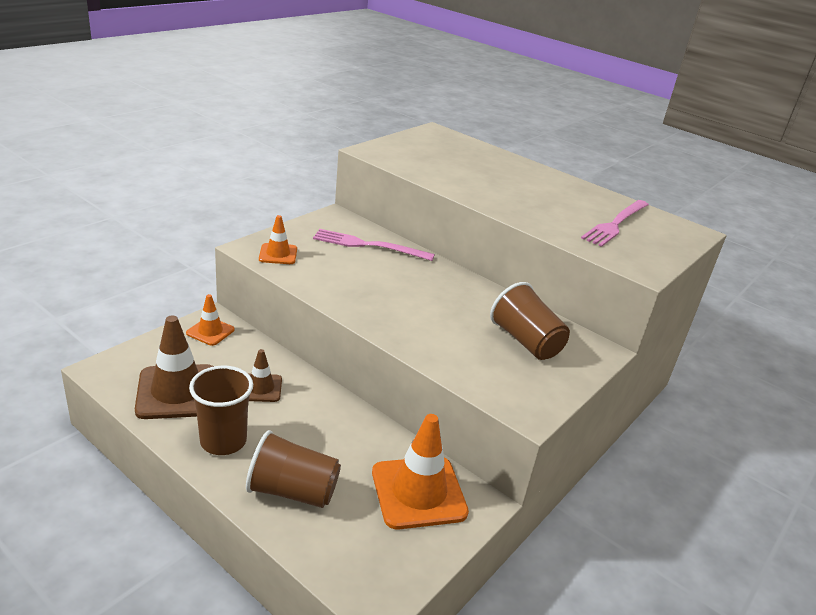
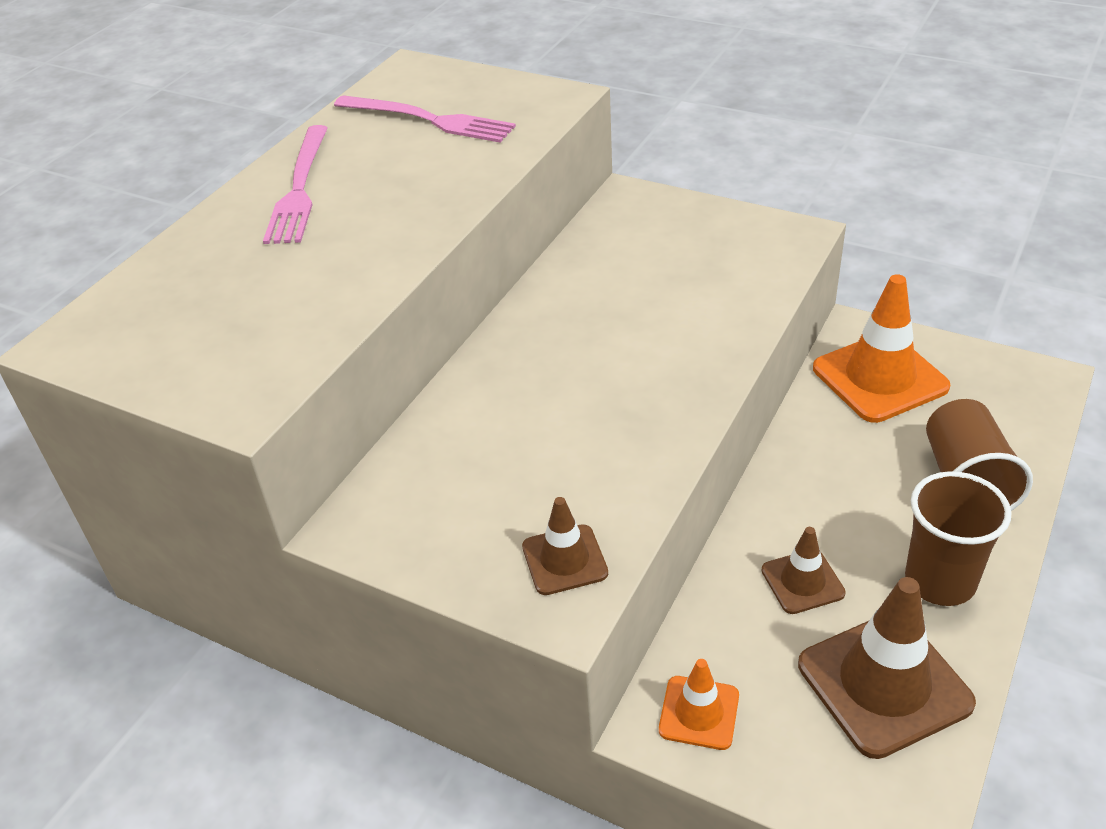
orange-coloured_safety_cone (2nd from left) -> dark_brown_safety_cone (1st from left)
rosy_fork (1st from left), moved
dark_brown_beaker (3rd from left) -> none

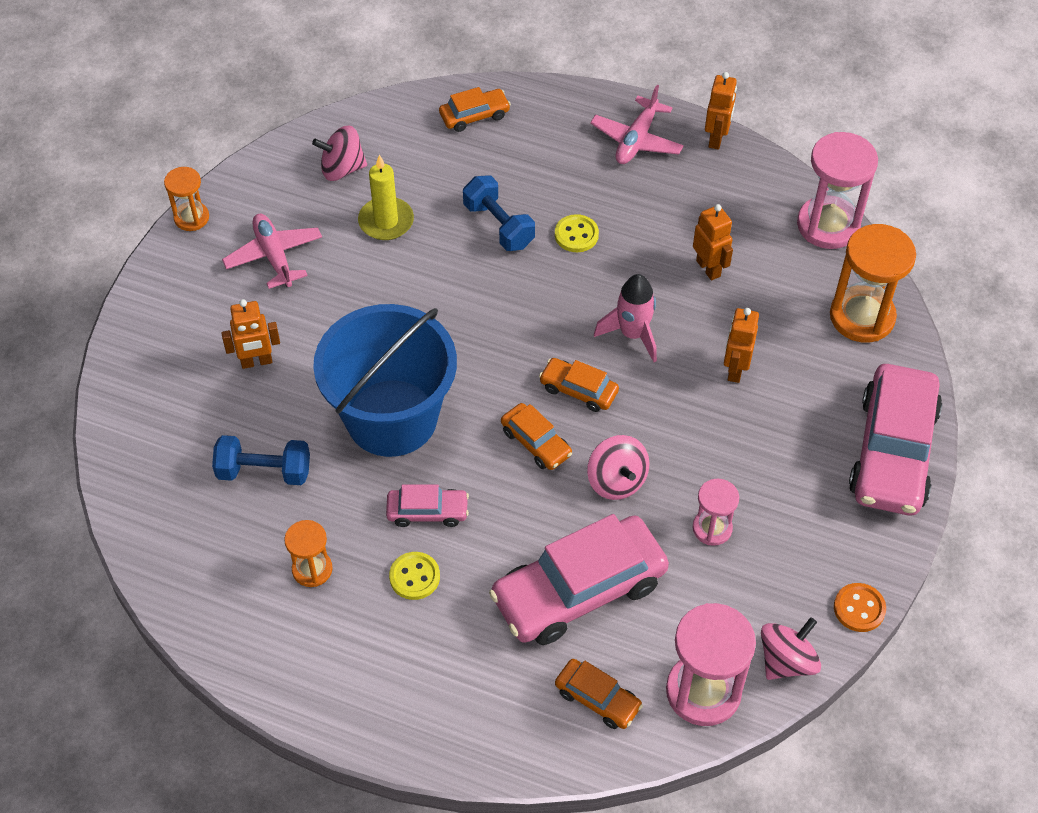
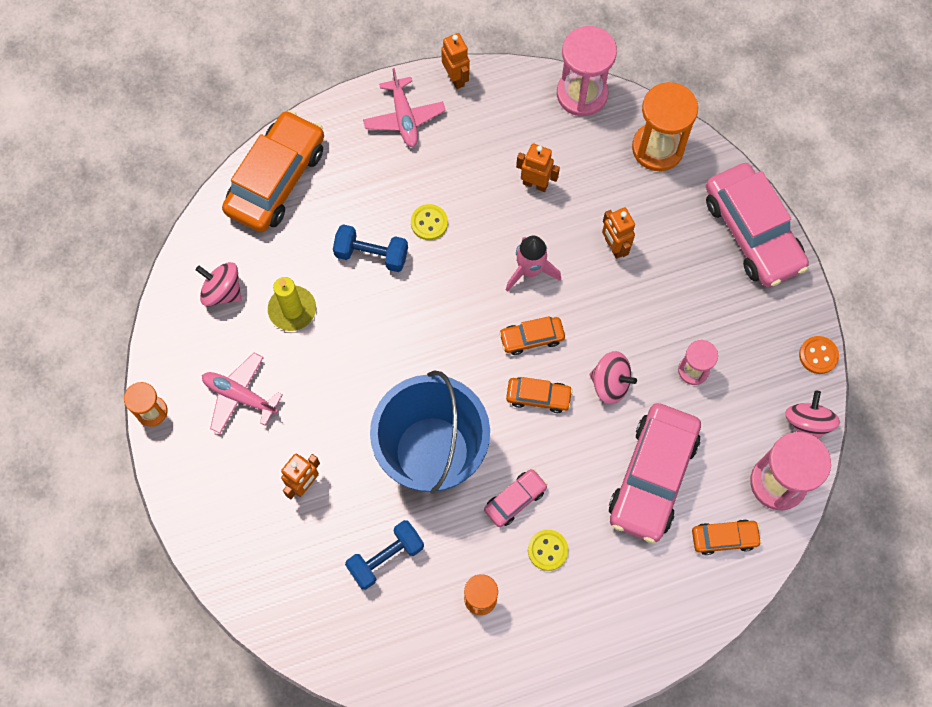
orange-coloured_toy_car (1st from left), x2.08
rosy_spinning_top (1st from left), 75 degrees clockwise

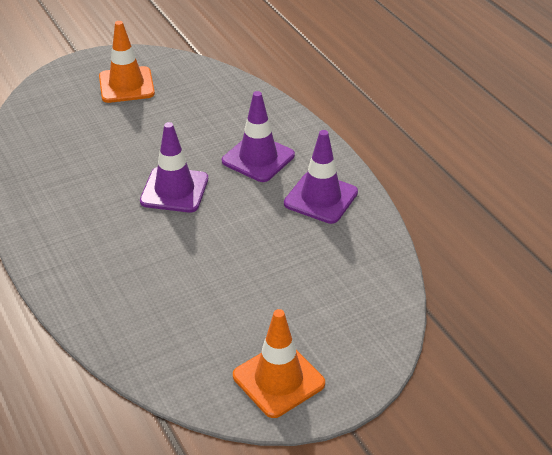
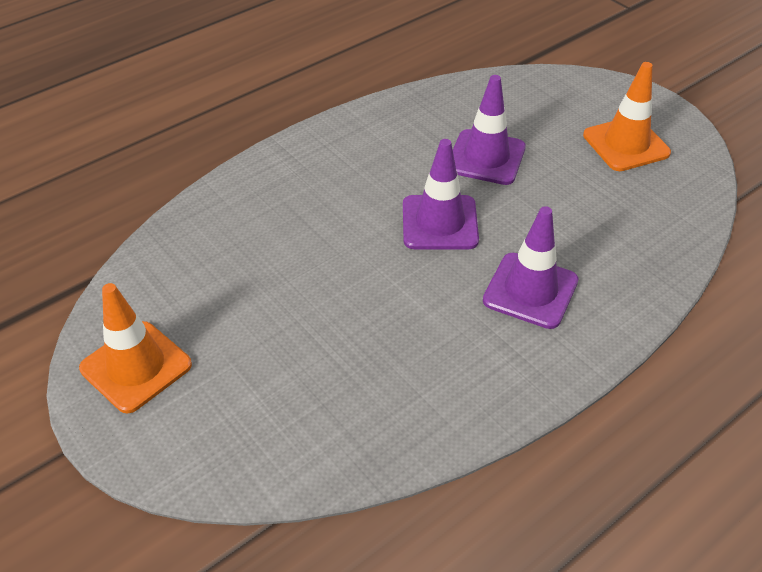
royal_purple_safety_cone (3rd from left in the first image) -> royal_purple_safety_cone (2nd from left), moved

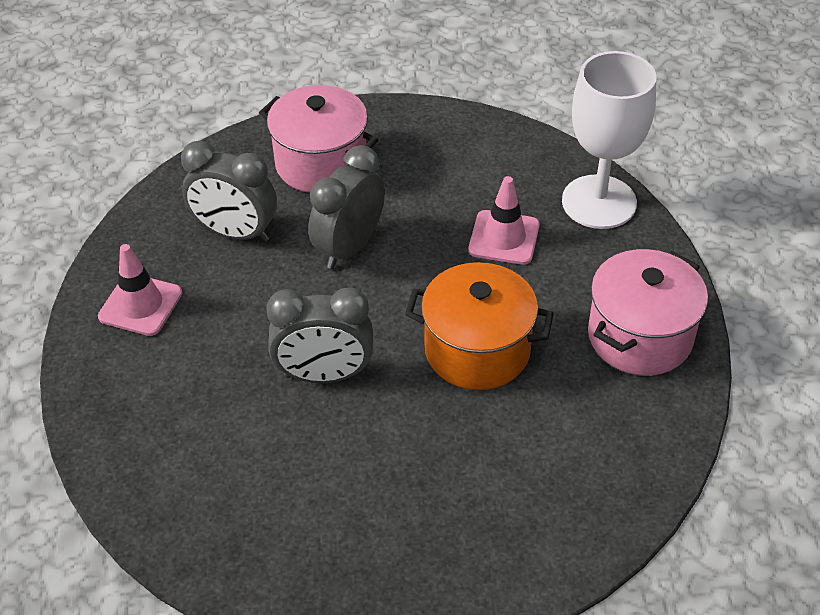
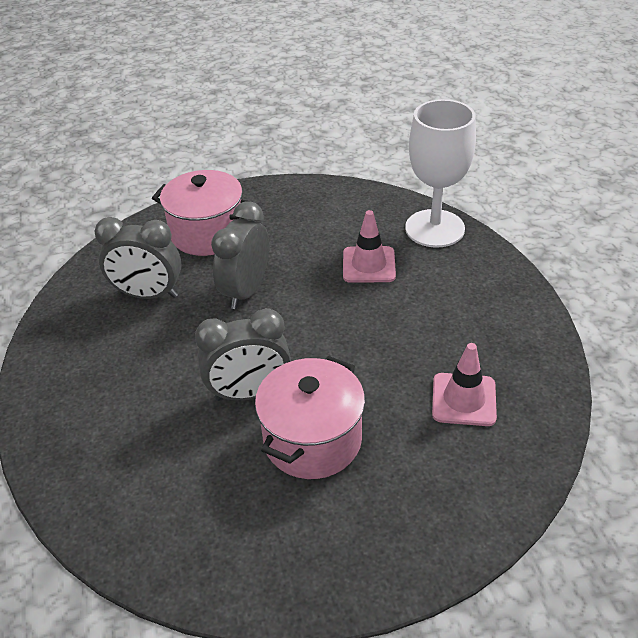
rosy_safety_cone (1st from left in the first image) -> rosy_safety_cone (2nd from left), moved
rosy_cooking_pot (2nd from left), moved
orange-coloured_cooking_pot -> none

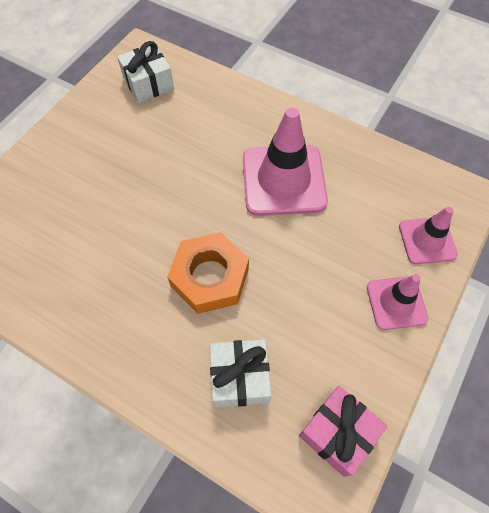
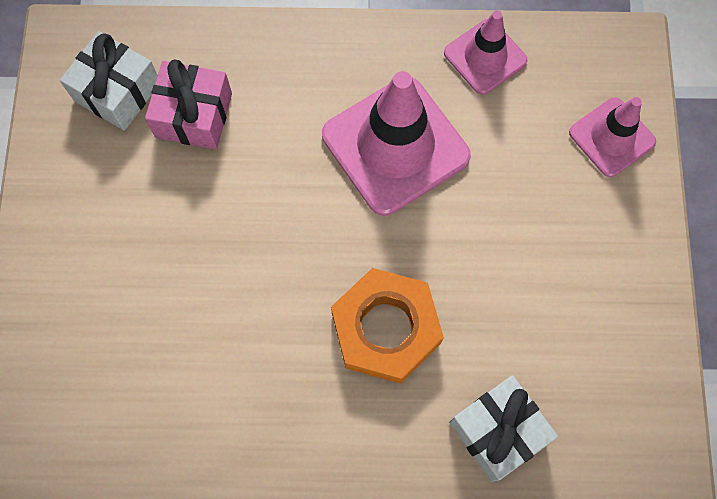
rosy_safety_cone (2nd from left), moved
rosy_wrapped_gift, moved

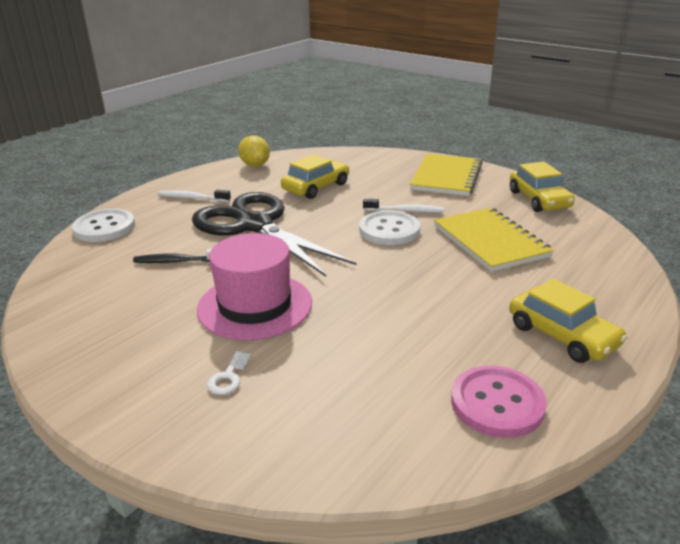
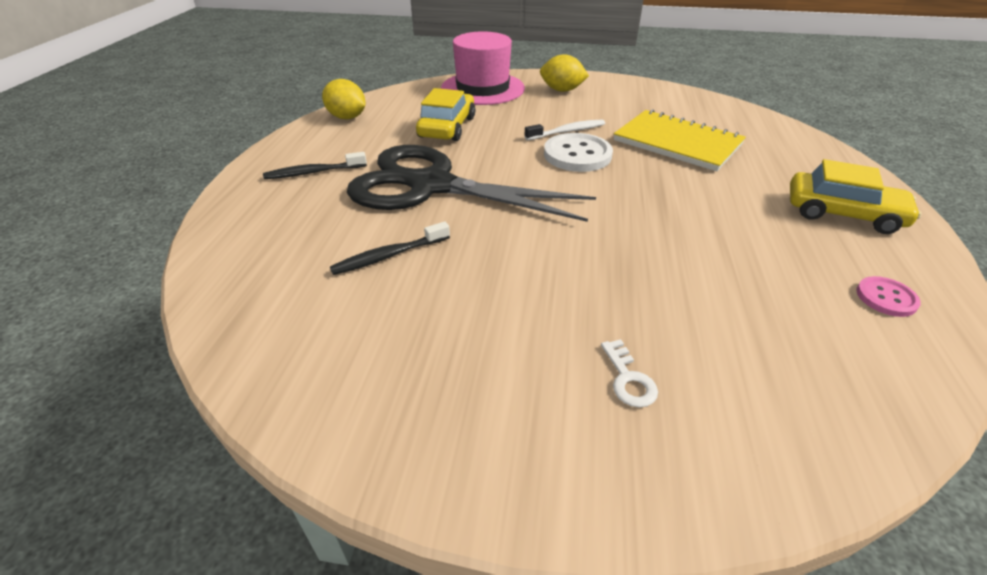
bright_yellow_exercise_book (1st from left) -> bright_yellow_lemon (2nd from left)
bright_yellow_toy_car (2nd from left) -> none
snow-white_toothbrush (1st from left) -> jet-black_toothbrush (1st from left)
snow-white_button (1st from left) -> none
rosy_tall_hat, moved
rosy_button, x0.55

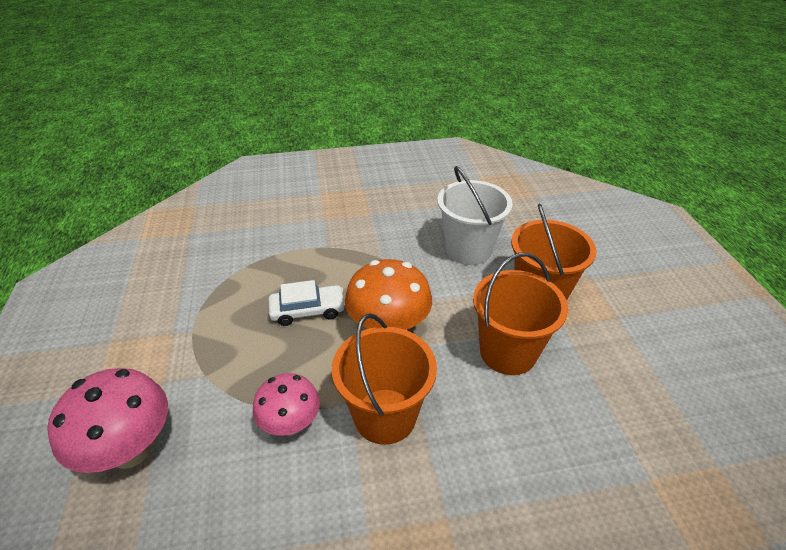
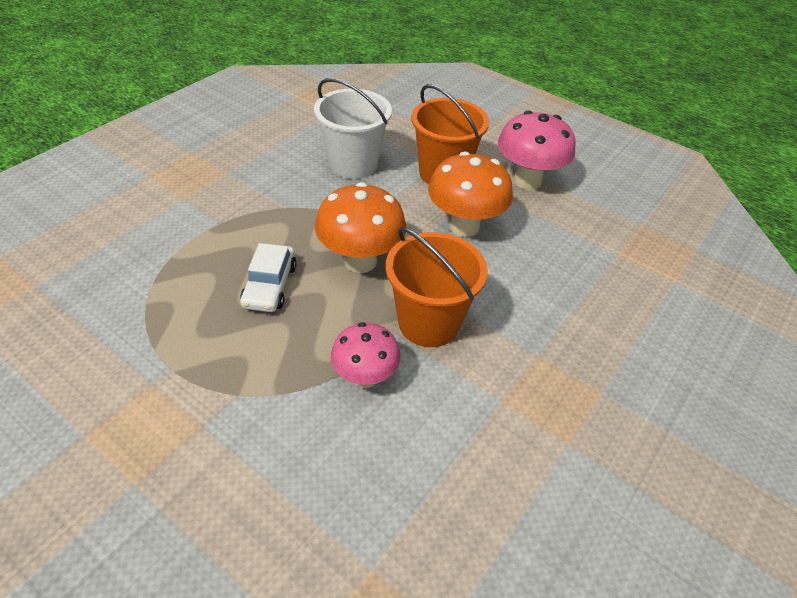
orange-coloured_bucket (2nd from left) -> orange-coloured_fungus (2nd from left)
snow-white_toy_car, 150 degrees clockwise
rosy_fungus (1st from left in the first image) -> rosy_fungus (2nd from left), moved

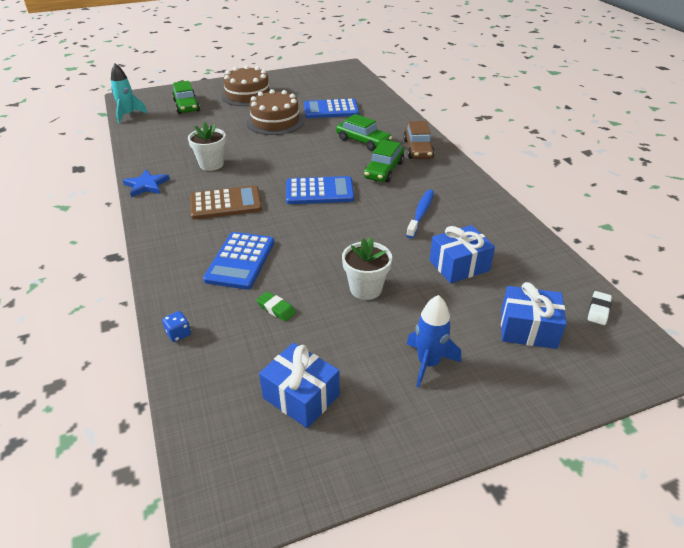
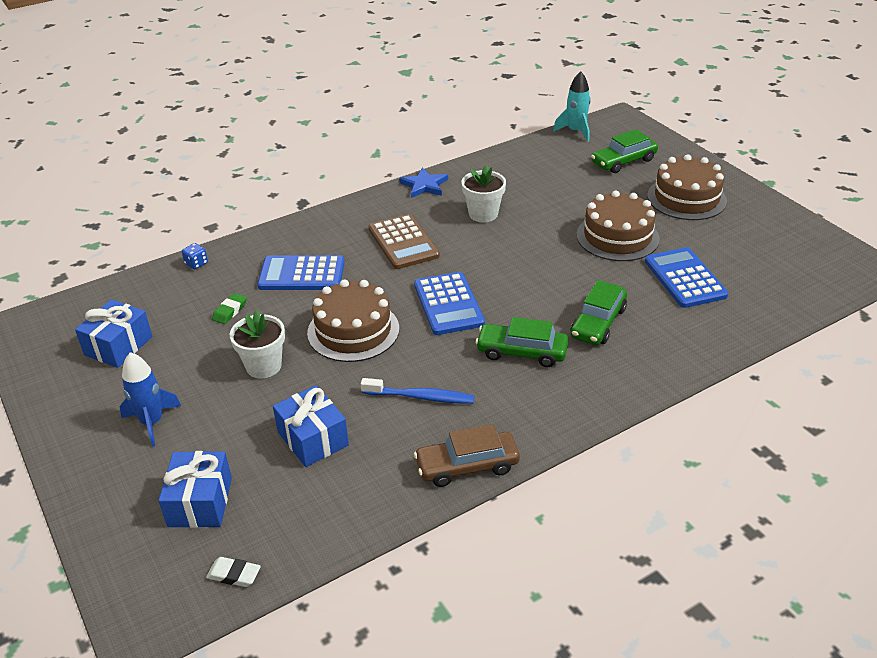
dark_brown_toy_car, moved
none -> dark_brown_layer_cake (1st from left)

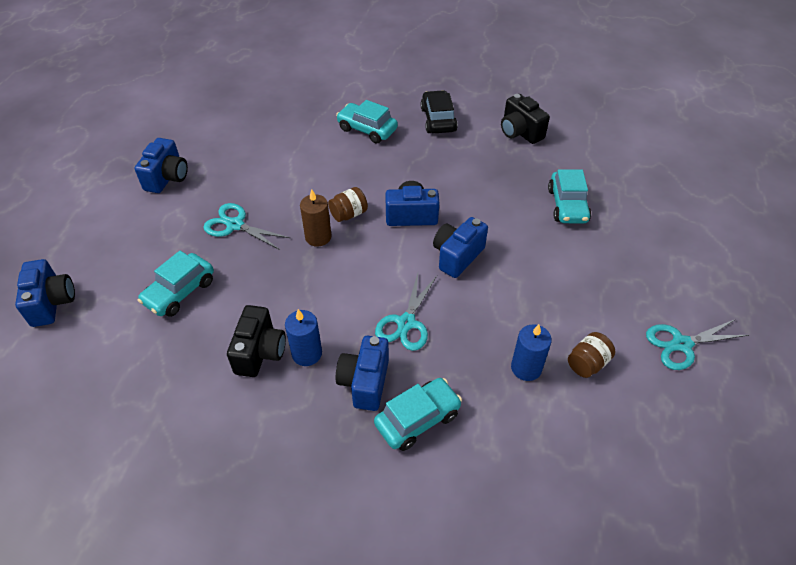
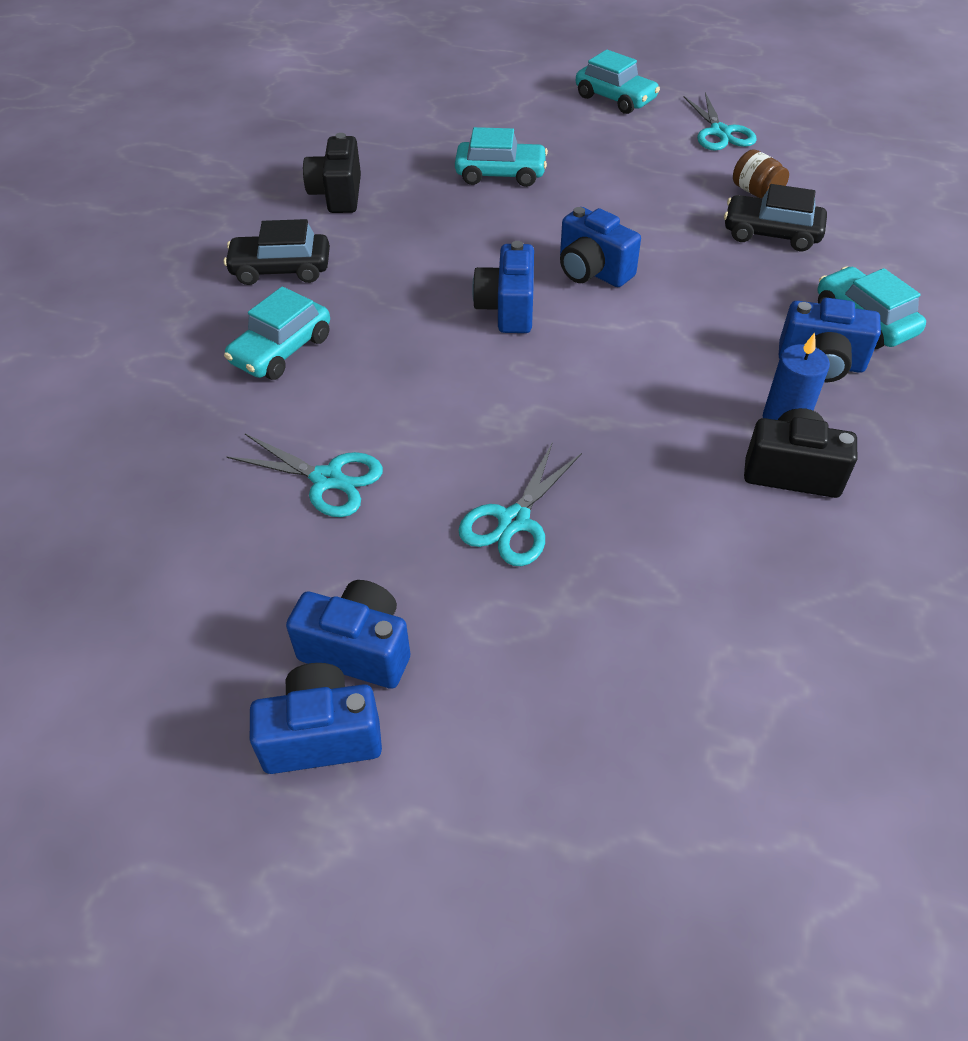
jet-black_camera (2nd from left in the first image) -> jet-black_camera (1st from left), 120 degrees clockwise
dark_brown_jar (1st from left) -> none
dark_brown_pillar_candle -> none
turquoise_toy_car (1st from left in the first image) -> turquoise_toy_car (3rd from left), moved
royal_blue_camera (1st from left), moved
turquoise_shears (2nd from left in the first image) -> turquoise_shears (1st from left), moved
royal_blue_pillar_candle (2nd from left) -> jet-black_toy_car (2nd from left)

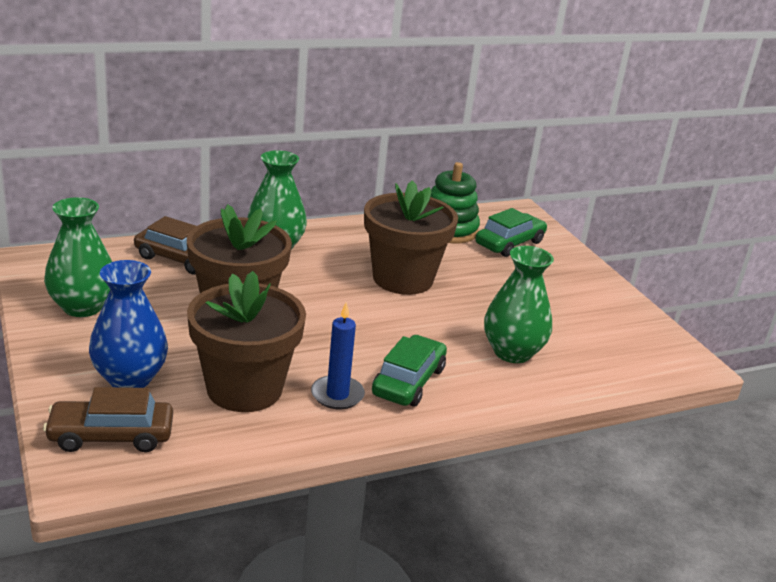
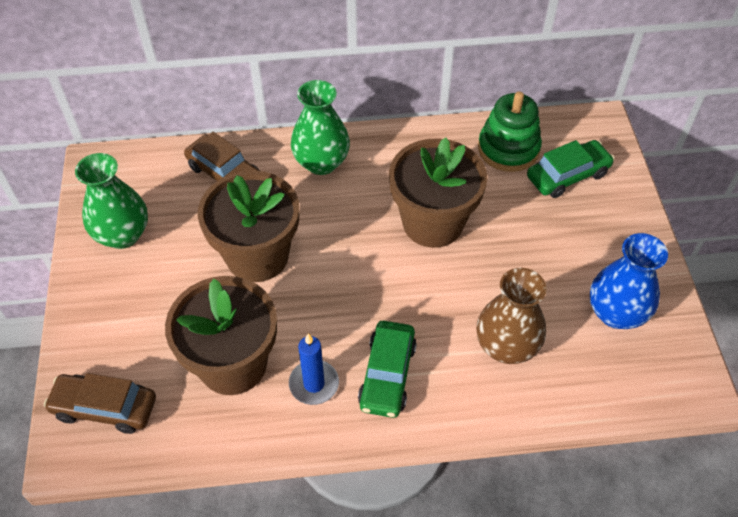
green_vase (3rd from left) -> dark_brown_vase
royal_blue_vase, moved
green_toy_car (1st from left), 150 degrees clockwise

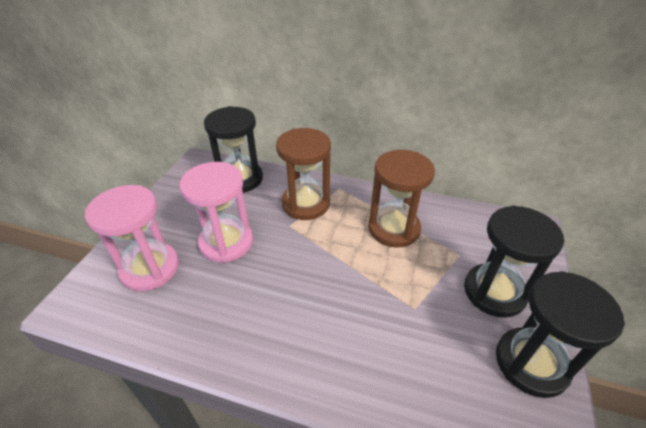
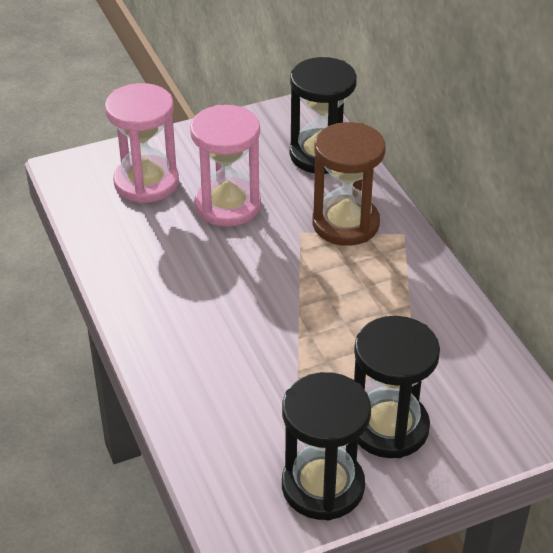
dark_brown_hourglass (2nd from left) -> none

